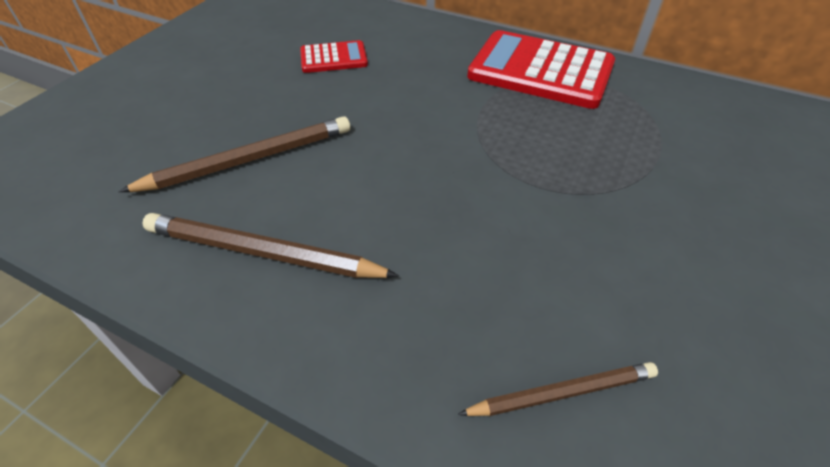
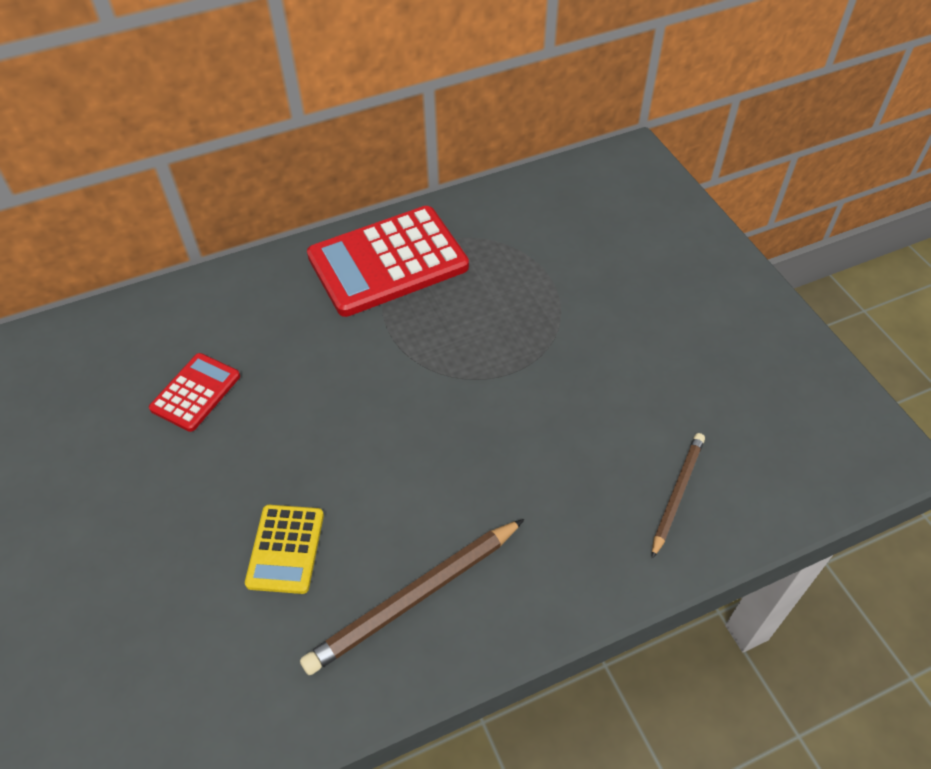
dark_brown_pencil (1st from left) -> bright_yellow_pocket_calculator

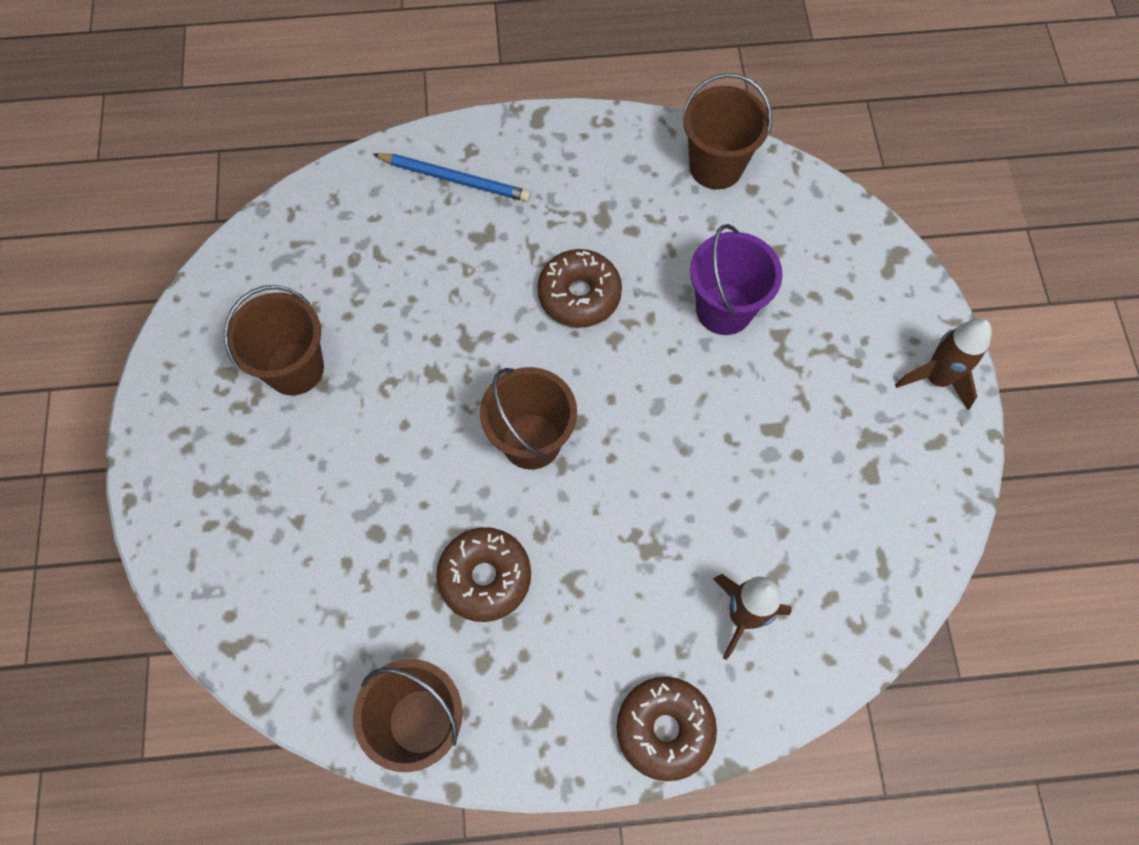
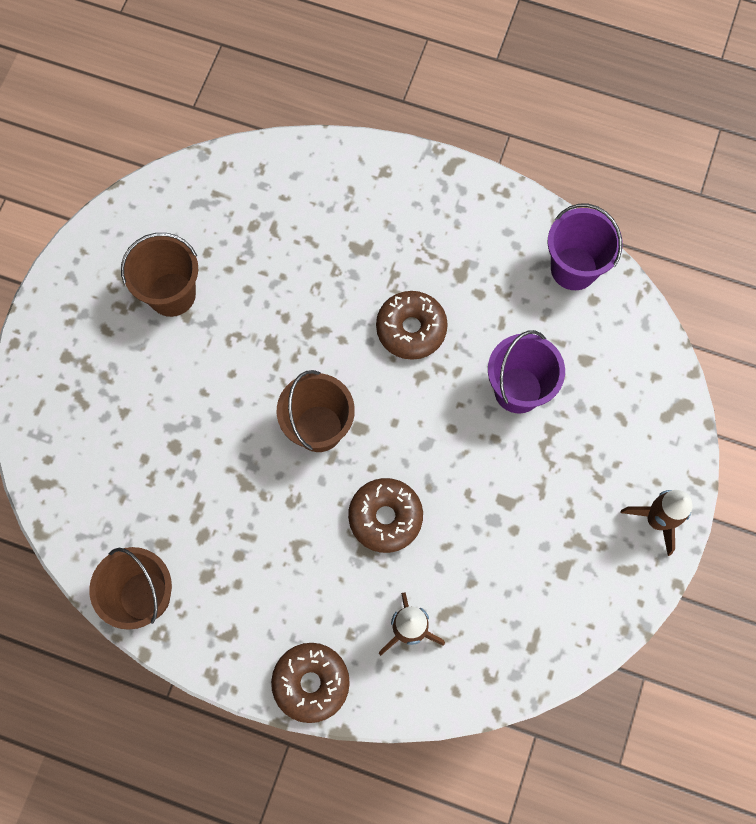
dark_brown_bucket (4th from left) -> royal_purple_bucket (2nd from left)
royal_blue_pencil -> none
dark_brown_glazed_donut (1st from left in the first image) -> dark_brown_glazed_donut (2nd from left), moved

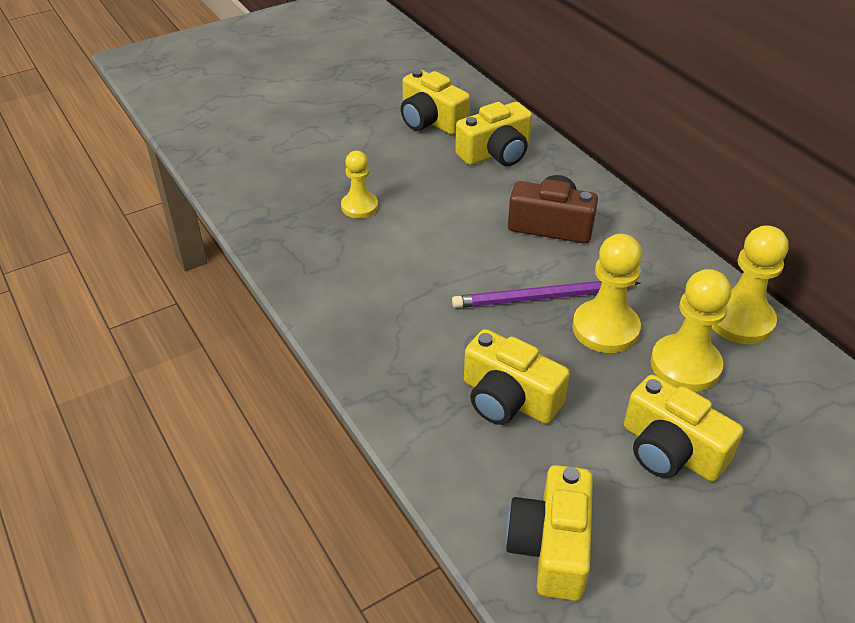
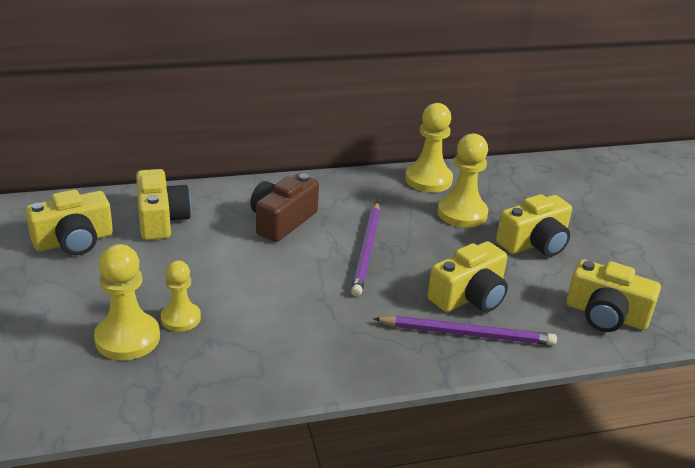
bright_yellow_chess_pawn (2nd from left in the first image) -> bright_yellow_chess_pawn (1st from left), moved
none -> royal_purple_pencil (2nd from left)

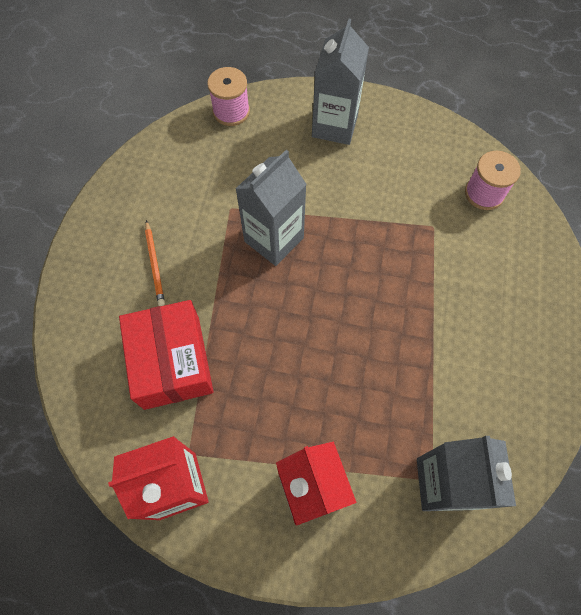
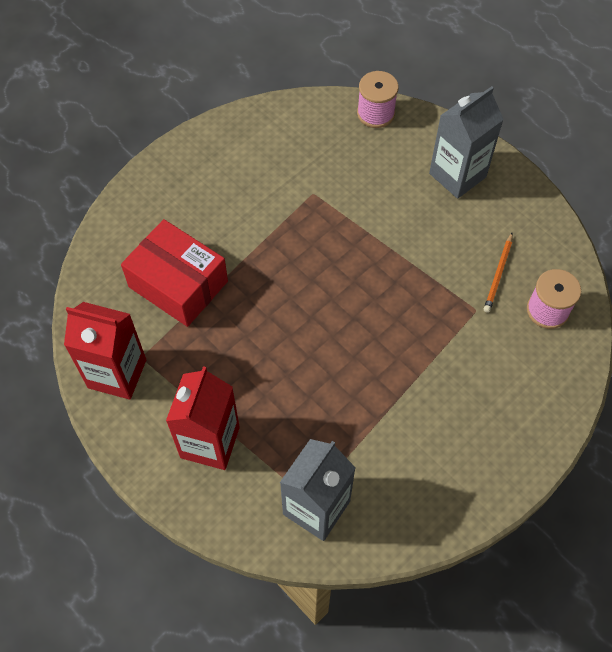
ash-grey_juice_carton (1st from left) -> none
orange-coloured_pencil, moved
scarlet_parcel, 75 degrees counterclockwise

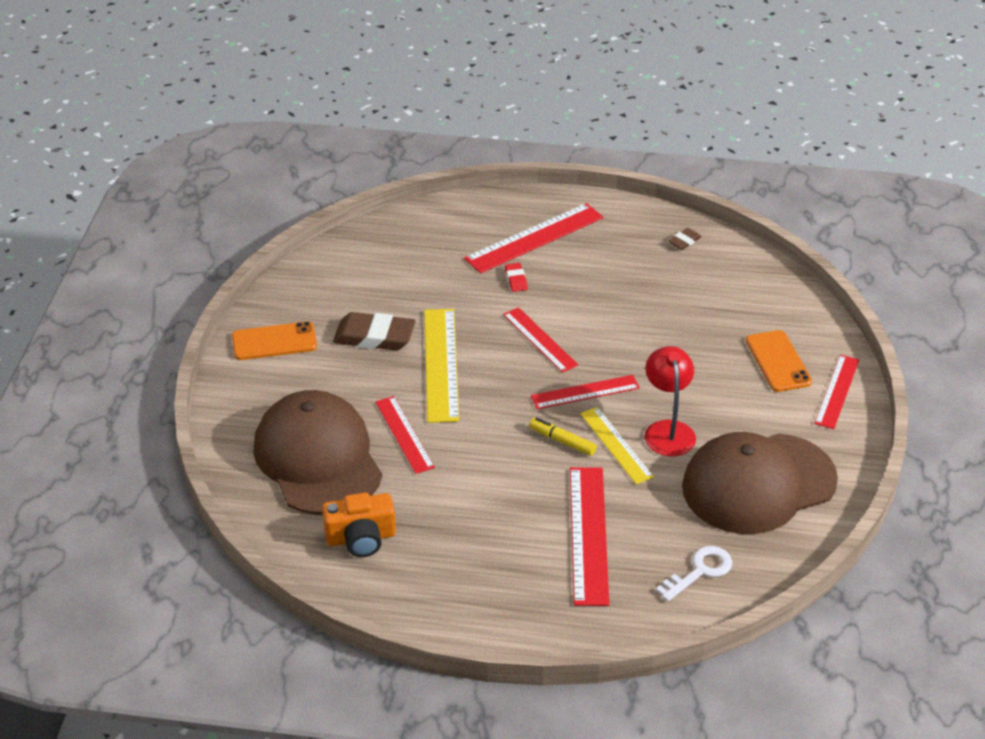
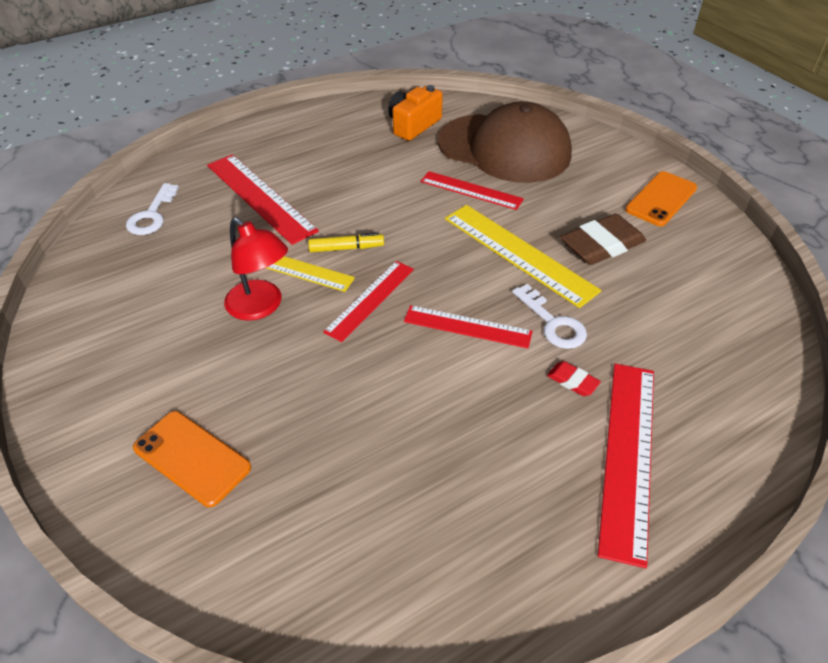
dark_brown_gum_eraser (2nd from left) -> none
scarlet_ruler (6th from left) -> none
dark_brown_baseball_cap (2nd from left) -> none
none -> snow-white_key (2nd from left)

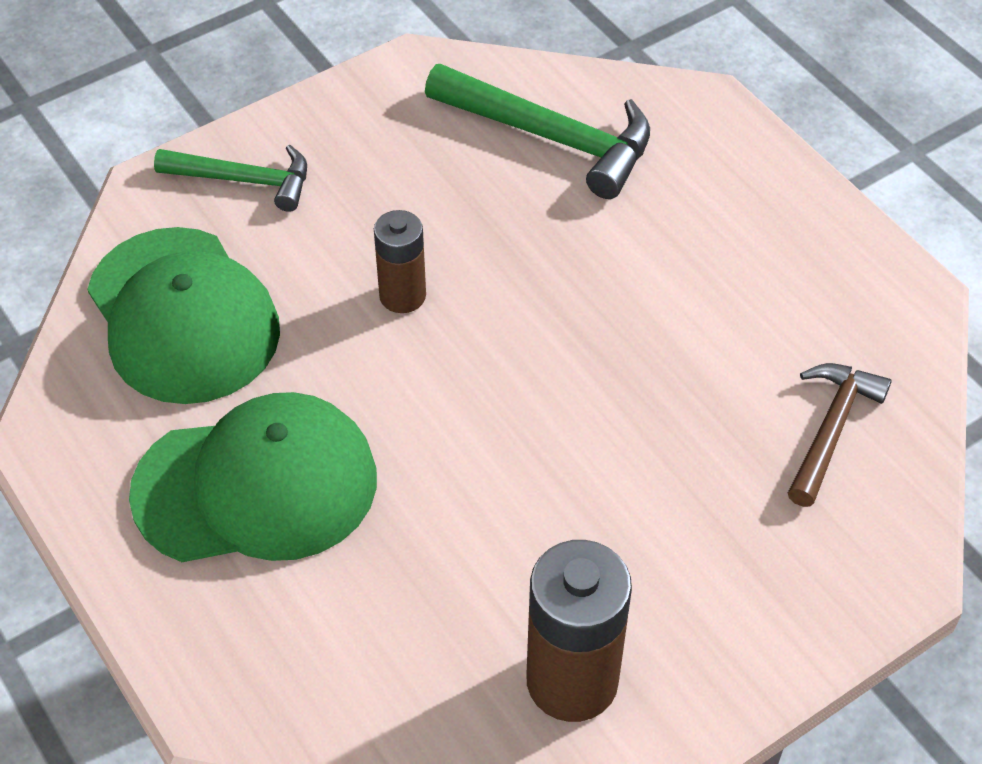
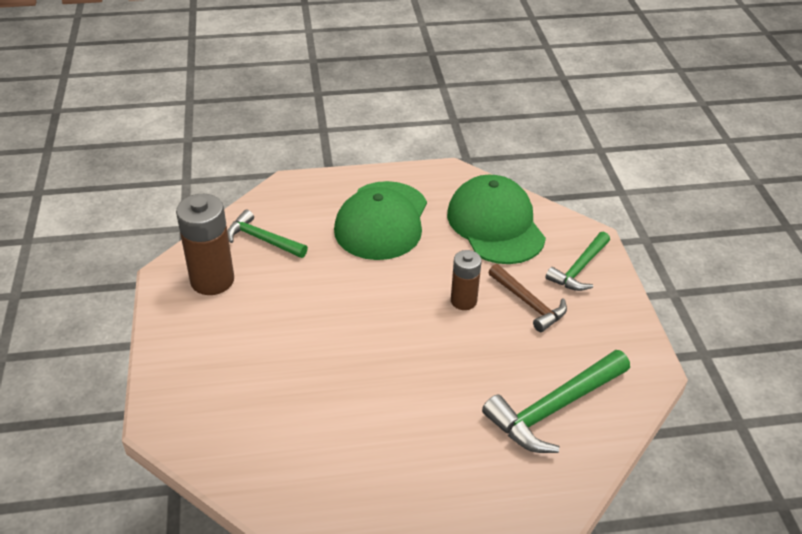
green_baseball_cap (1st from left in the first image) -> green_baseball_cap (2nd from left), 75 degrees clockwise
dark_brown_hammer, moved
none -> green_hammer (1st from left)

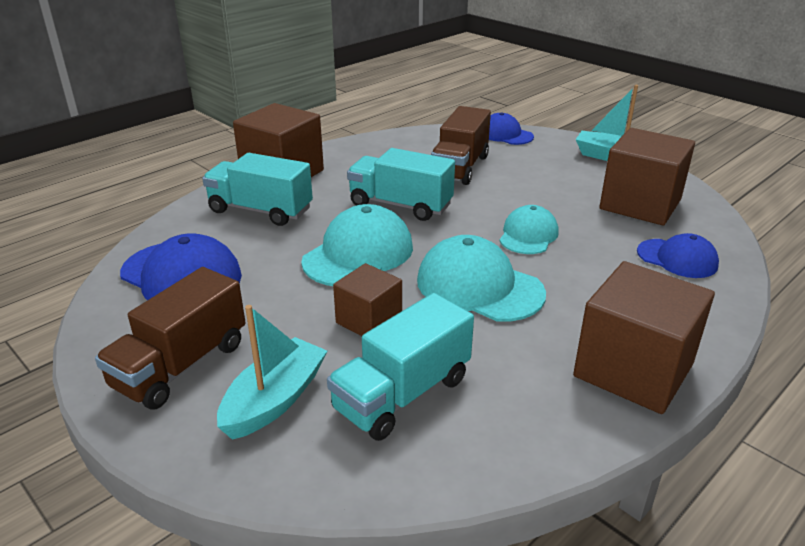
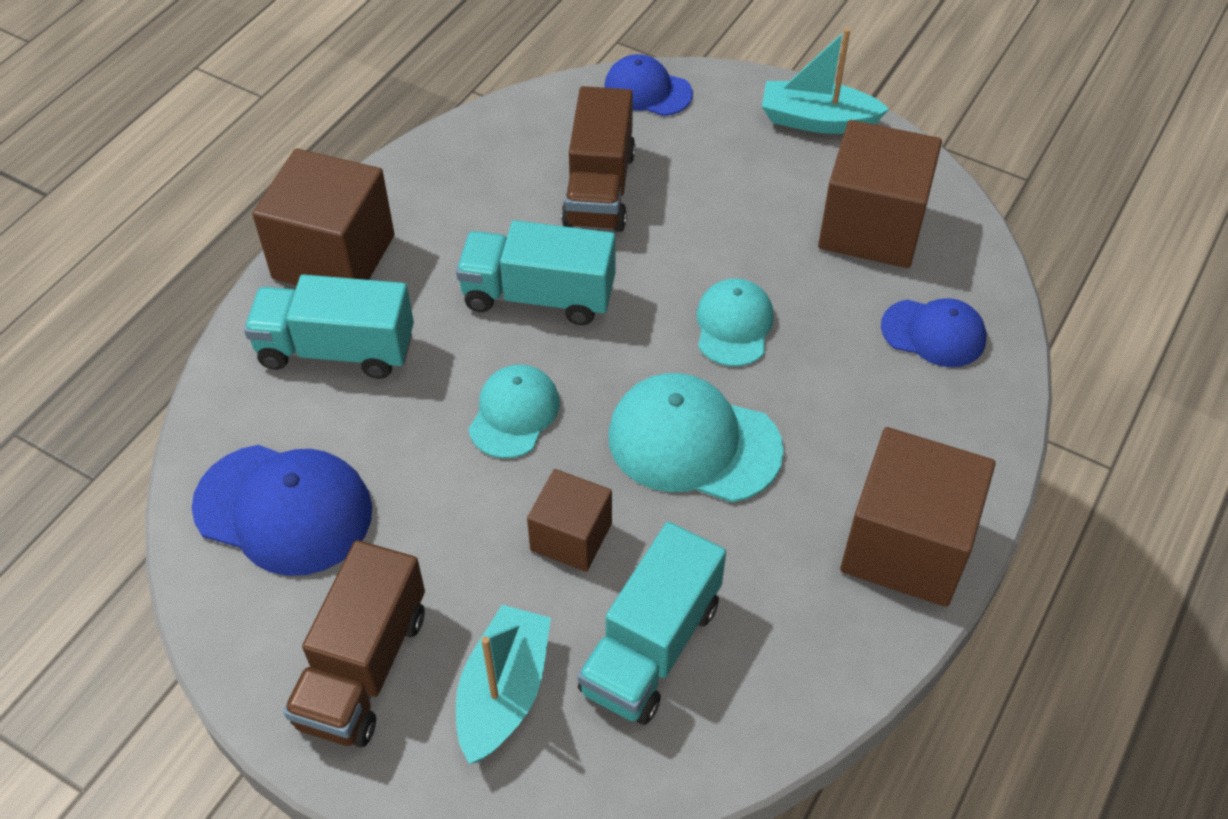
turquoise_baseball_cap (1st from left), x0.63

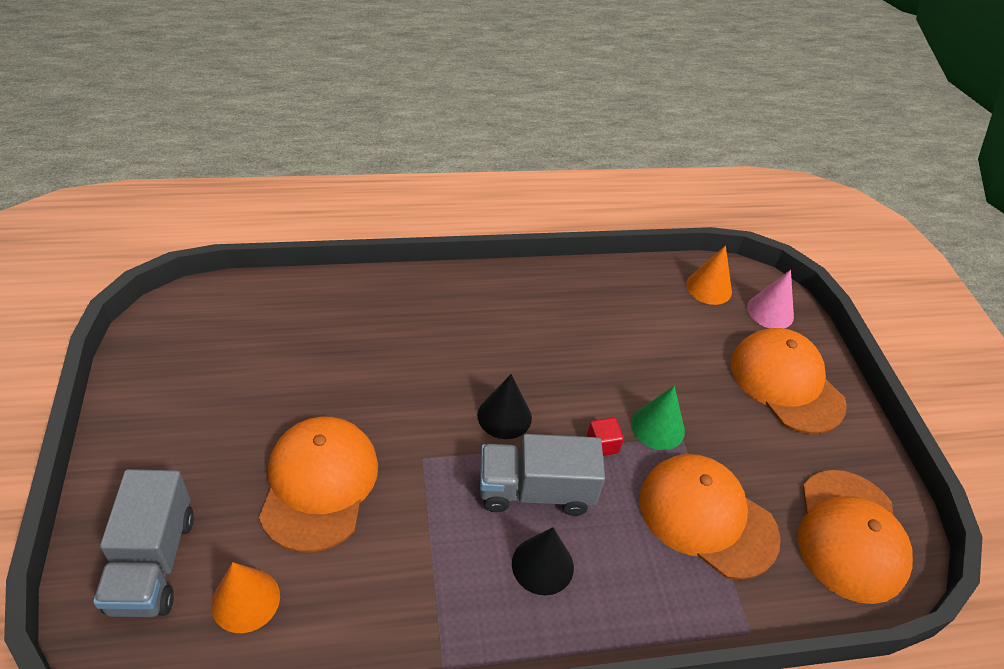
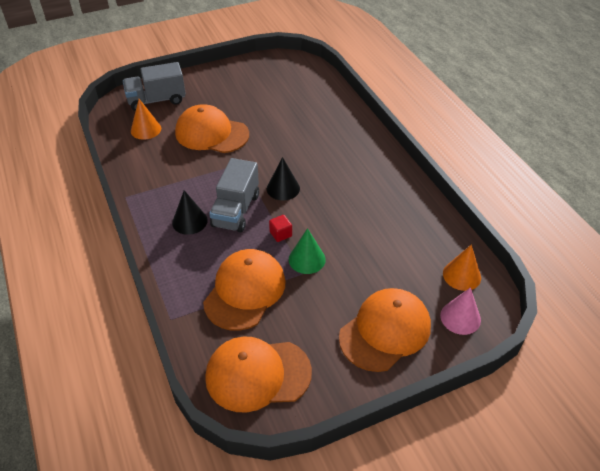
orange-coloured_baseball_cap (1st from left), 150 degrees counterclockwise
ash-grey_toy_truck (2nd from left), 150 degrees counterclockwise

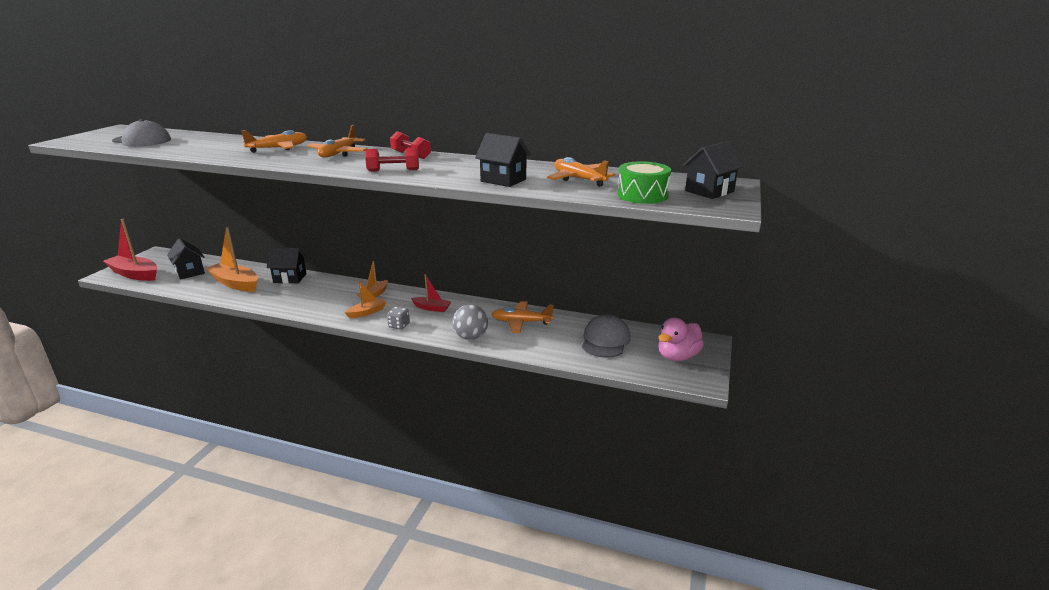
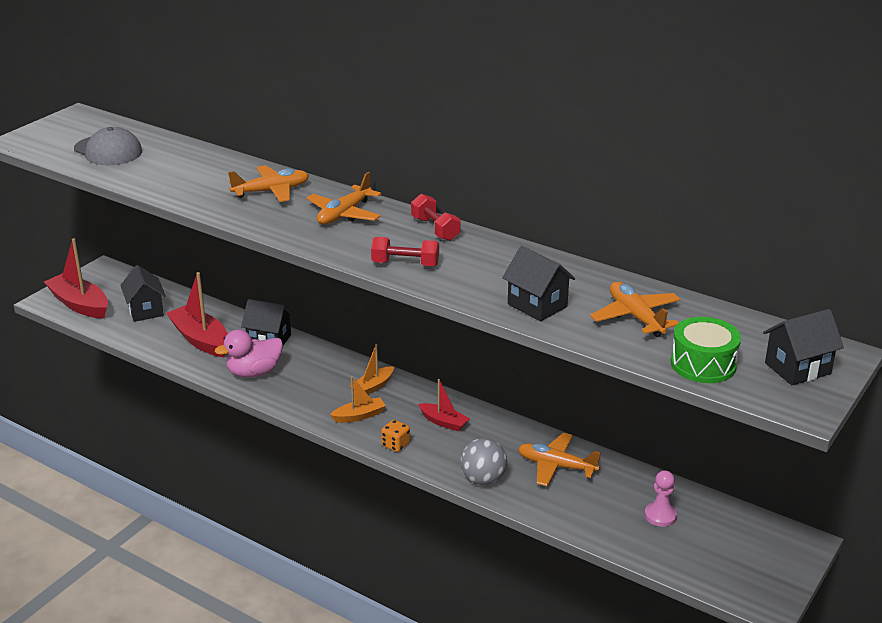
orange-coloured_toy_boat (1st from left) -> scarlet_toy_boat (2nd from left)
ash-grey_dice -> orange-coloured_dice
ash-grey_baseball_cap (2nd from left) -> rosy_chess_pawn
rosy_duck, moved

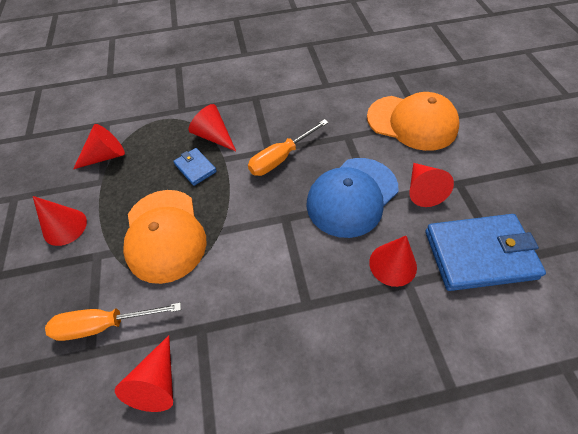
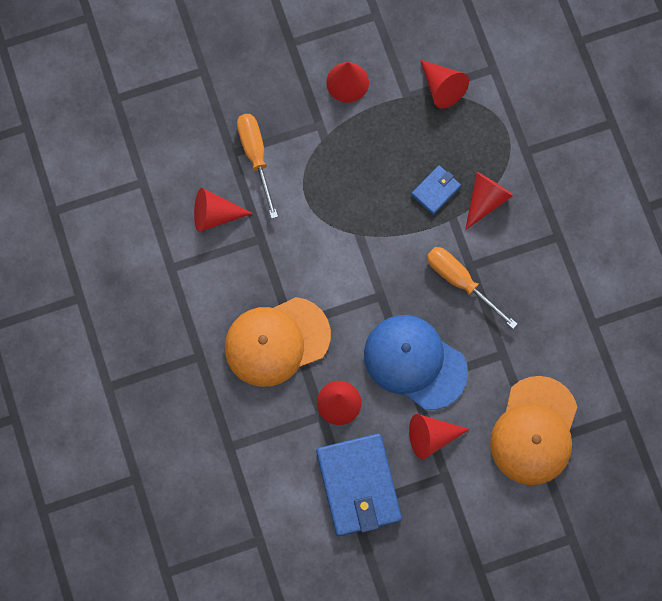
orange-coloured_baseball_cap (1st from left), moved

